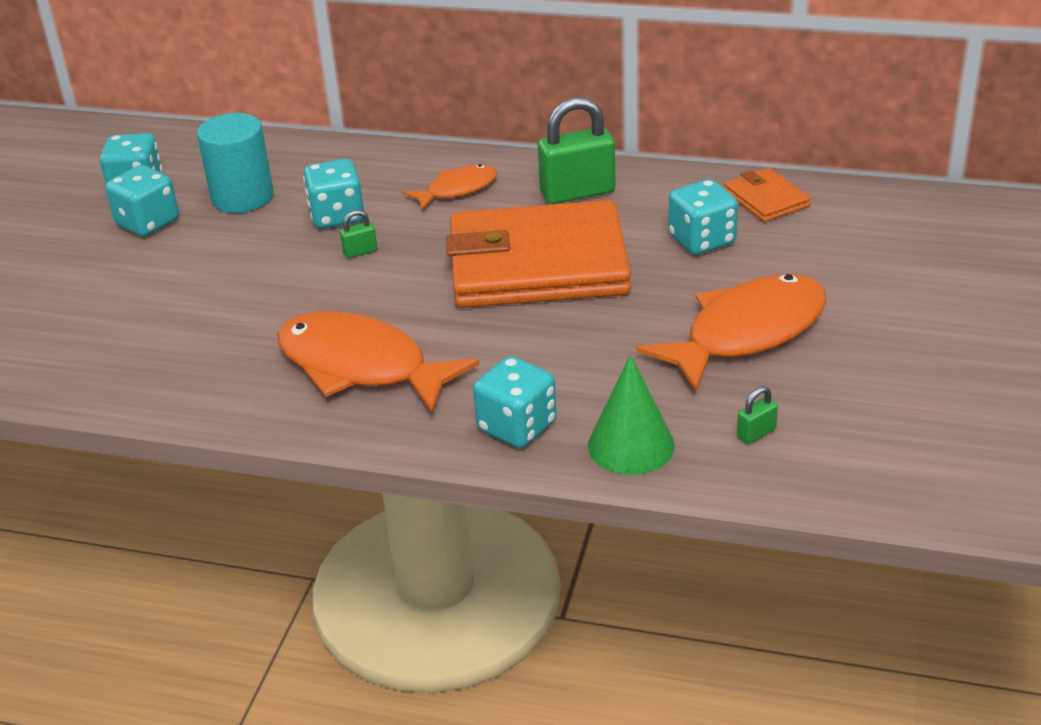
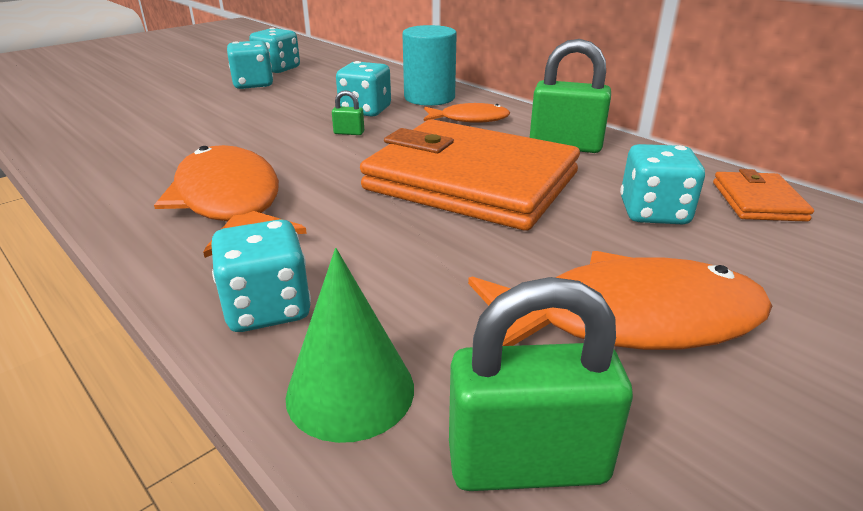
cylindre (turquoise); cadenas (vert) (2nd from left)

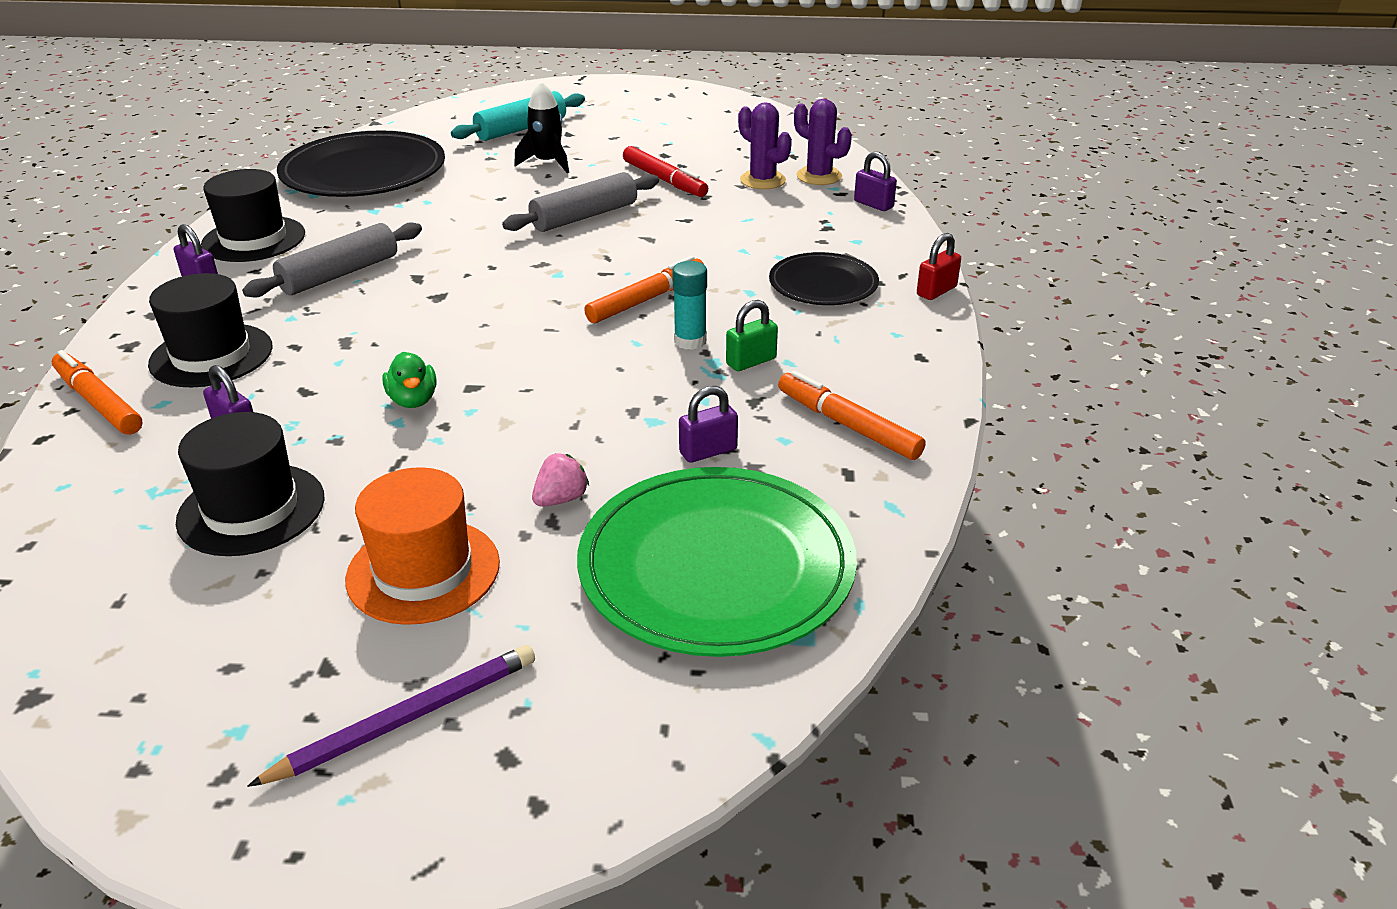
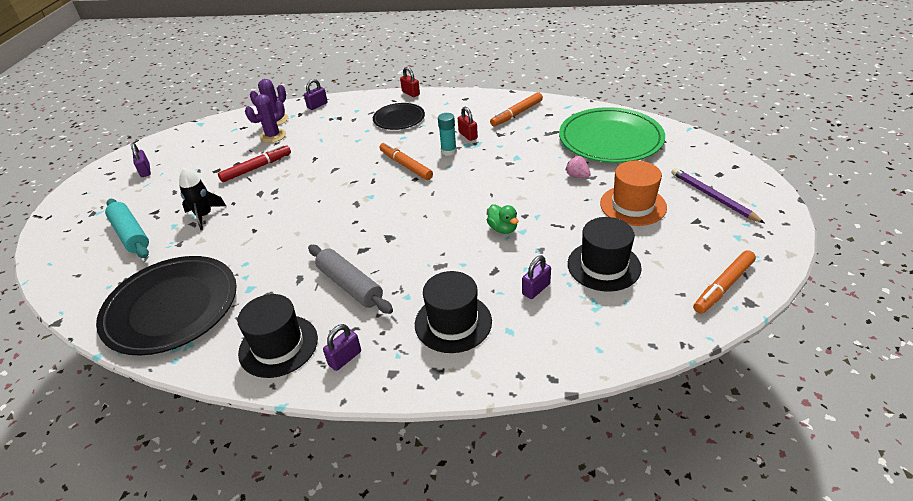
feutre (orange) (3rd from left); canard (vert); rouleau à pâtisserie (gris) (2nd from left in the first image); cadenas (violet) (1st from left); cadenas (rouge) (2nd from left)

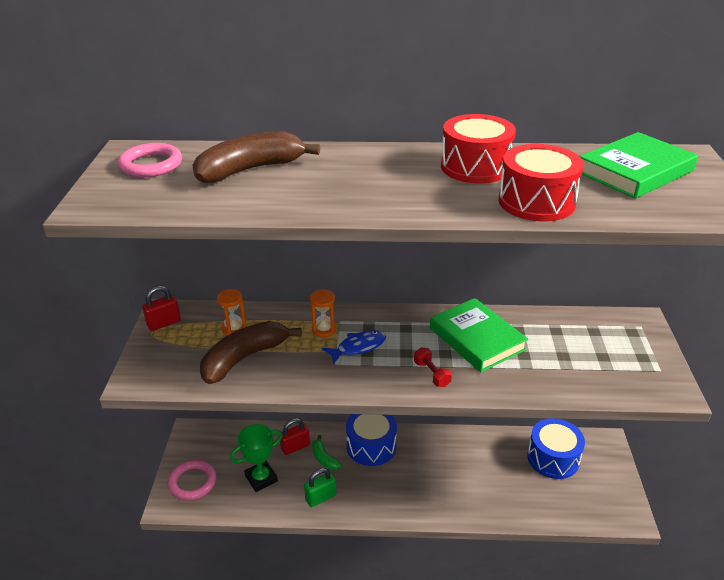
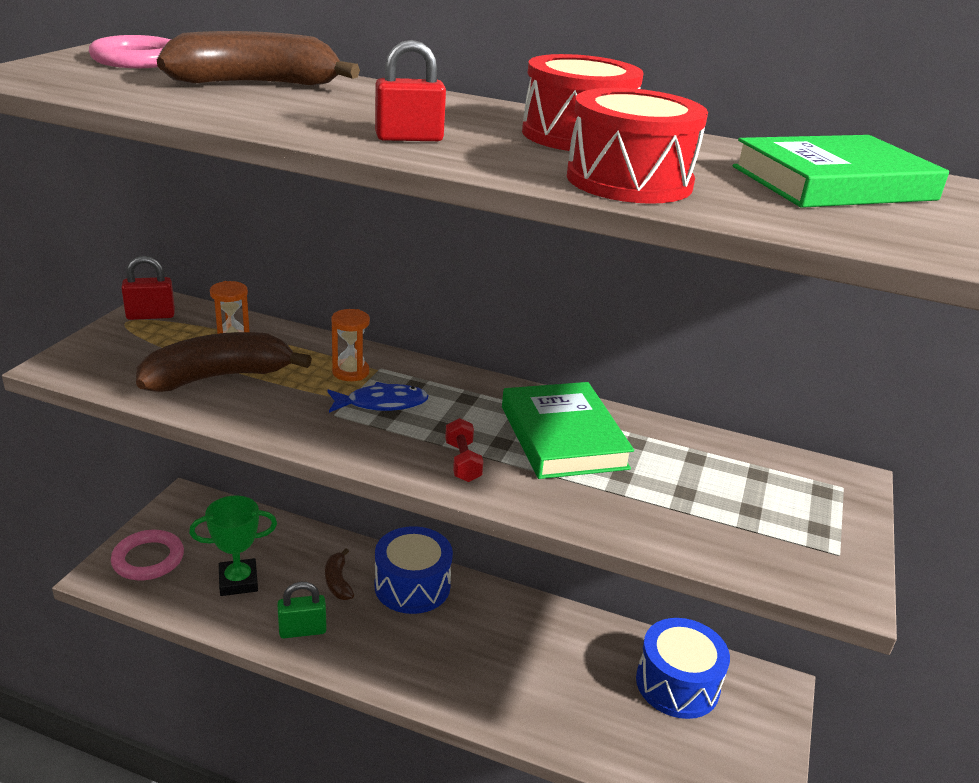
cadenas (rouge) (2nd from left); banane (marron) (3rd from left)

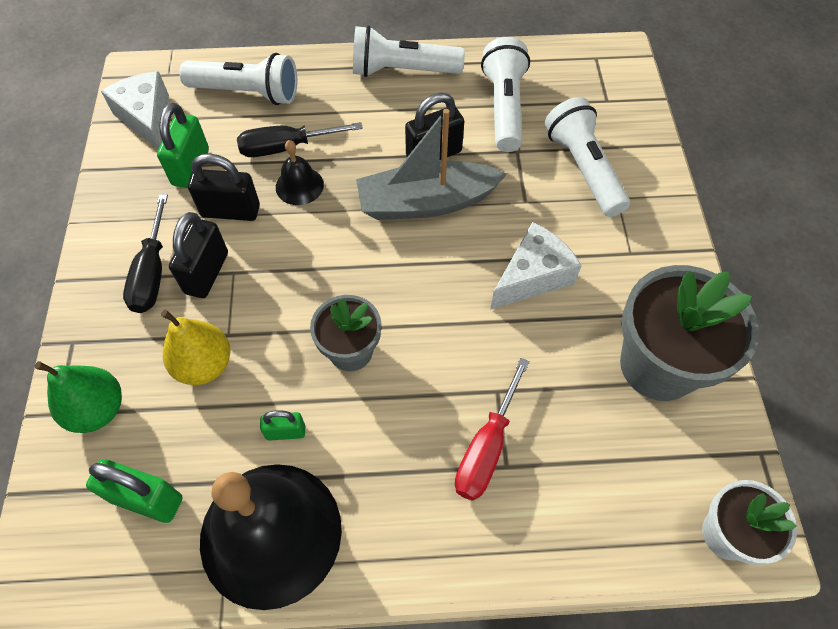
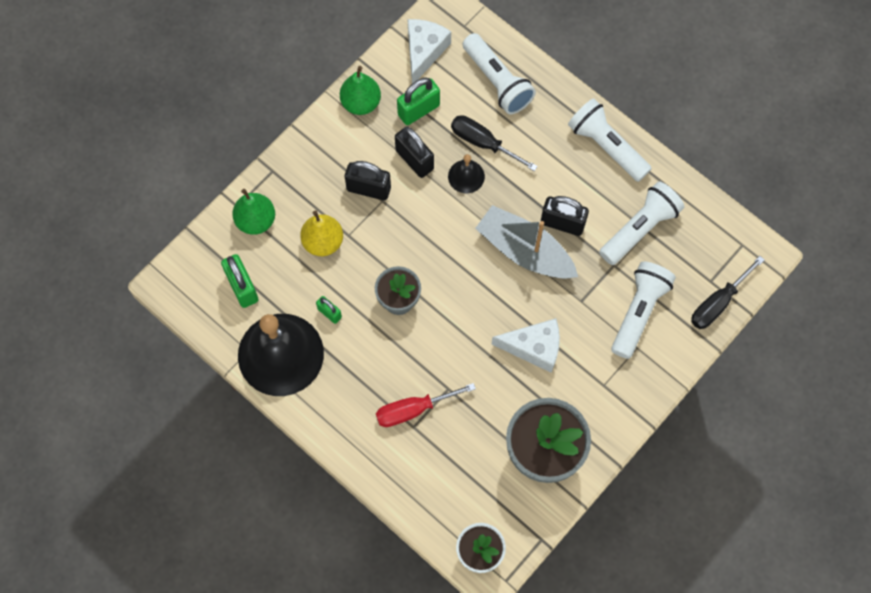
tournevis (noir) (2nd from left); cadenas (noir) (1st from left); poire (vert) (2nd from left)

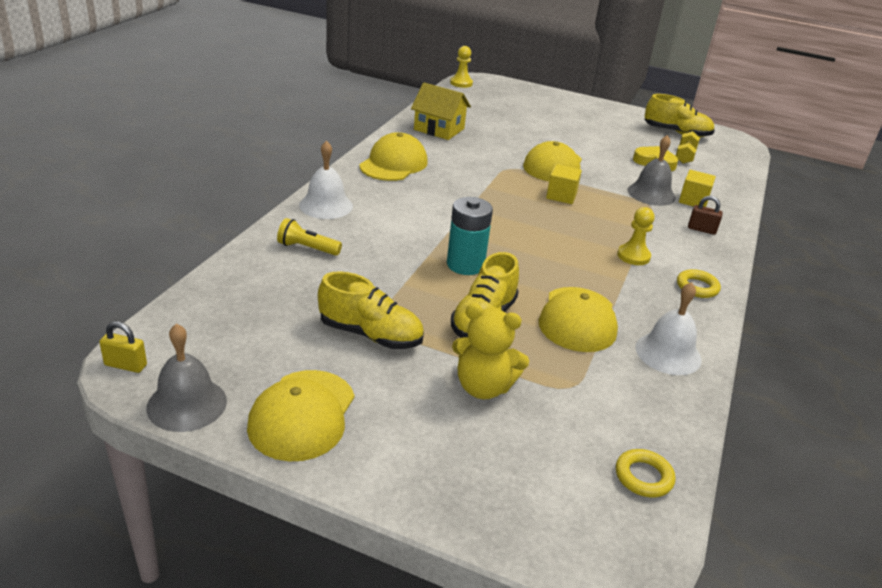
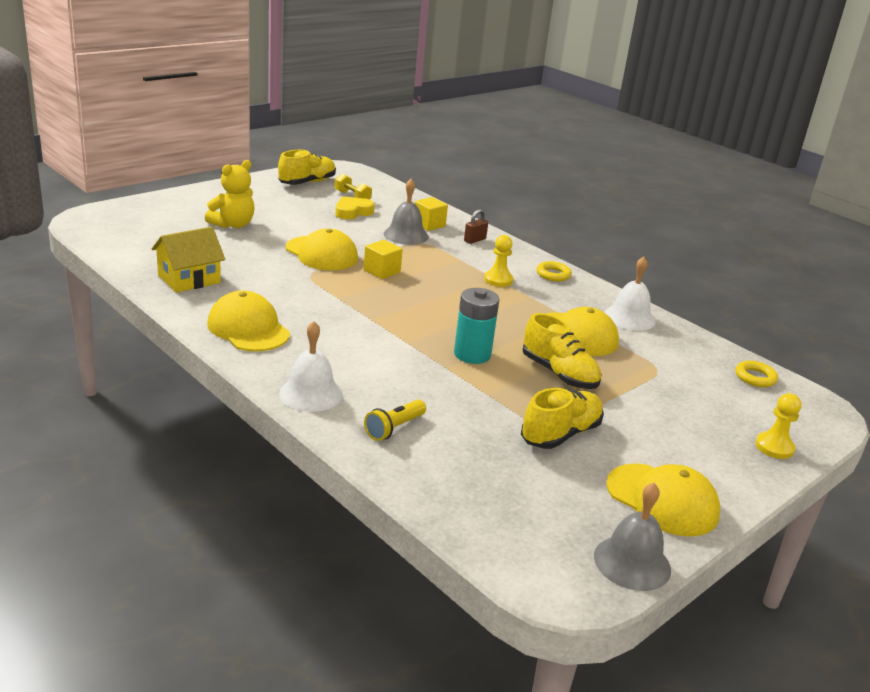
cadenas (jaune); pion (jaune) (2nd from left); ours en peluche (jaune)

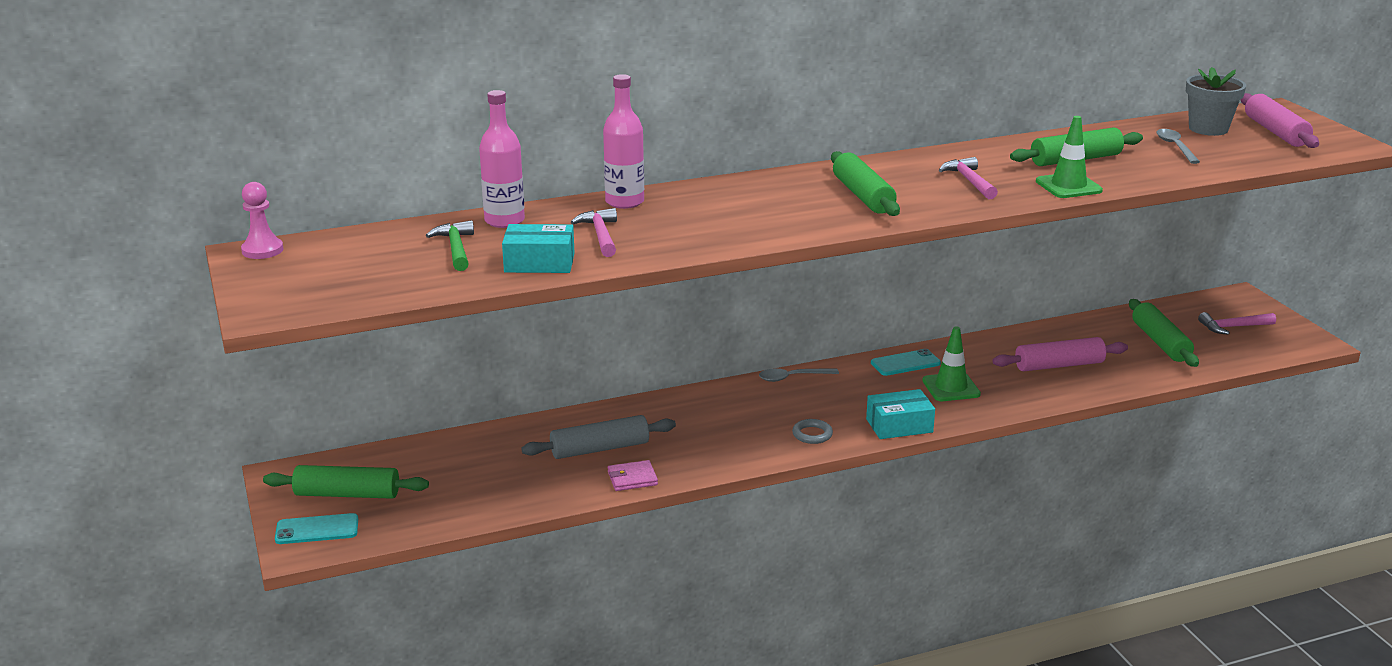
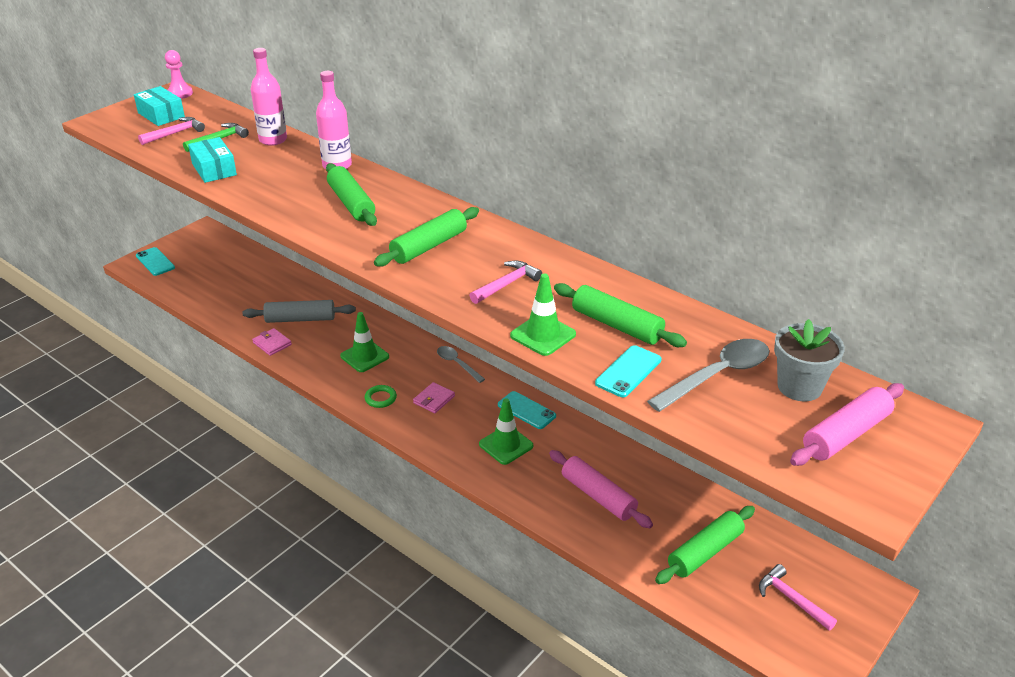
rouleau à pâtisserie (vert) (1st from left); rouleau à pâtisserie (gris); marteau (rose) (1st from left); anneau (vert); boîte (turquoise) (1st from left); cuillère (gris) (2nd from left); cône de chantier (vert) (1st from left); portefeuille (rose) (2nd from left); téléphone (turquoise) (3rd from left)

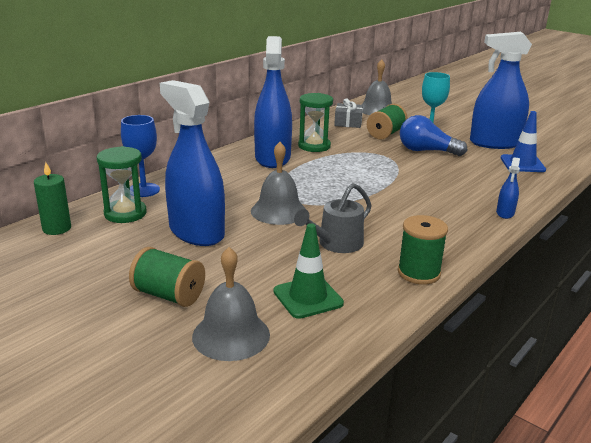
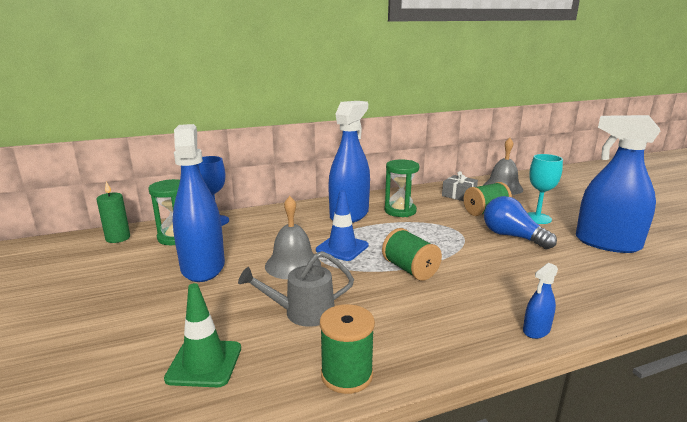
bobine (vert) (2nd from left); cloche (gris) (1st from left in the first image); cône de chantier (bleu)

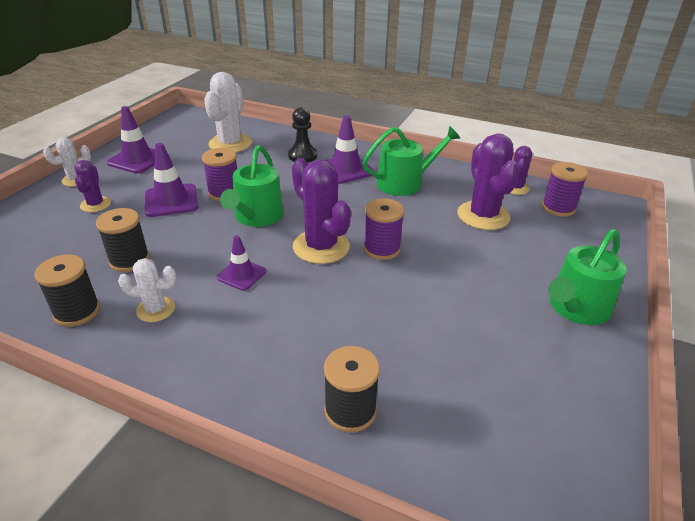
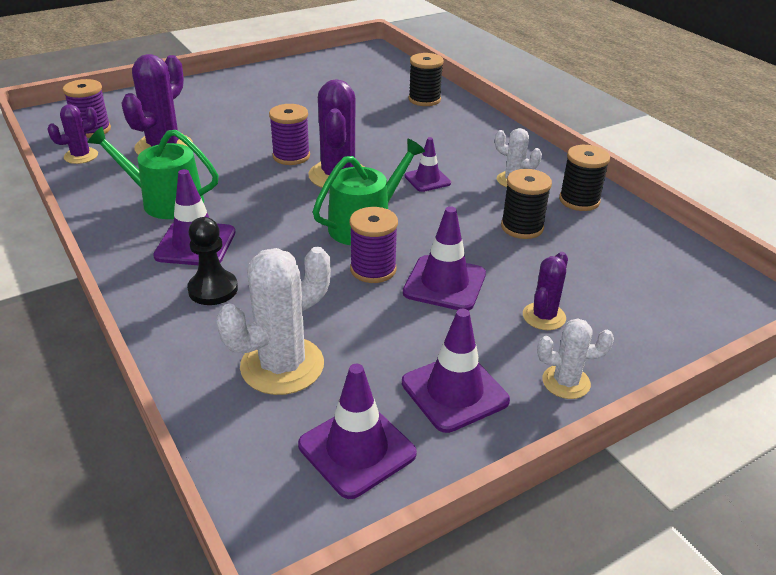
arrosoir (vert) (3rd from left in the first image); cône de chantier (violet) (2nd from left)

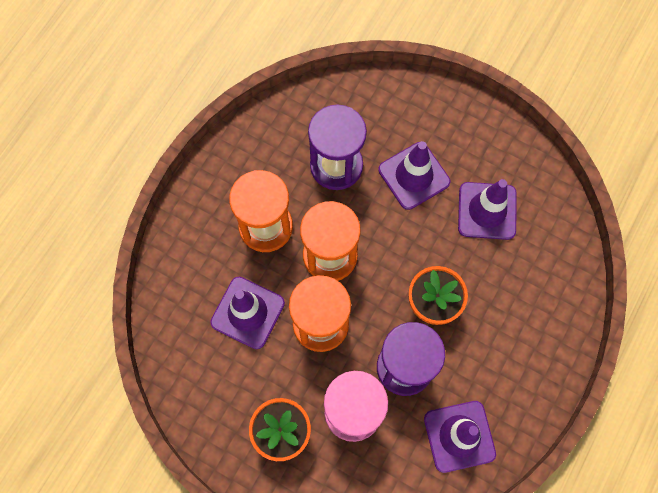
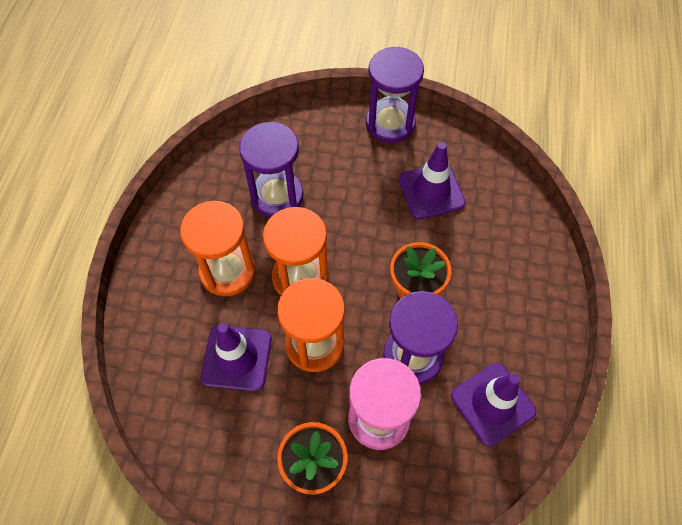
cône de chantier (violet) (2nd from left in the first image); sablier (violet) (2nd from left)

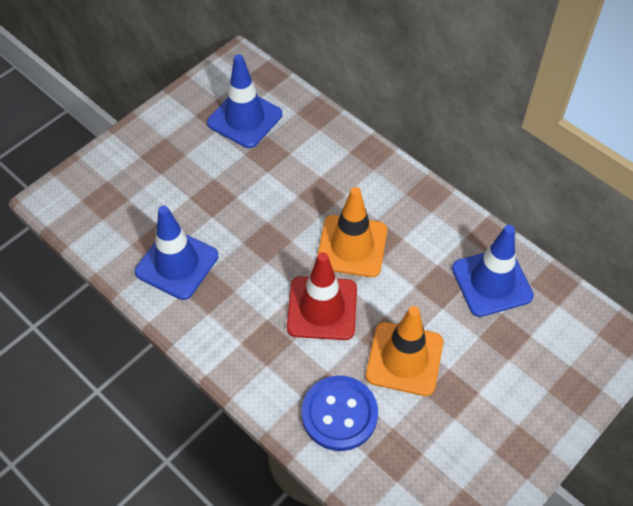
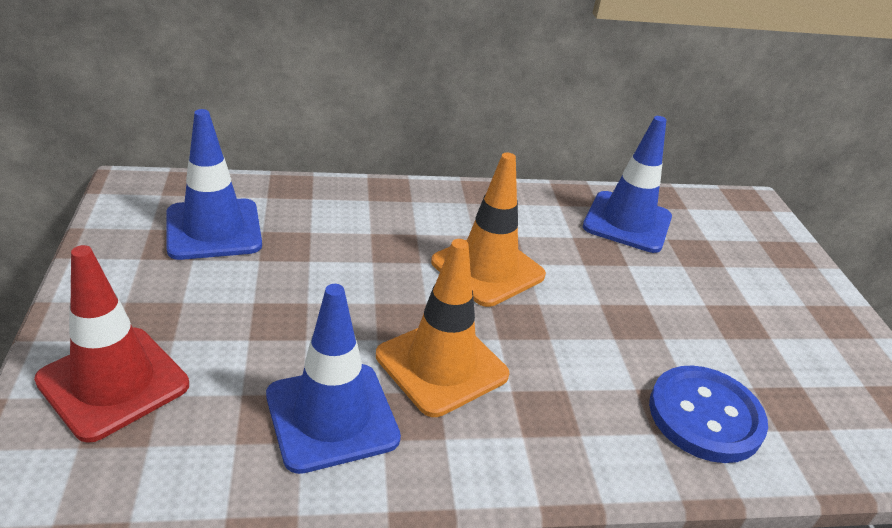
cône de chantier (rouge); cône de chantier (orange) (1st from left)

